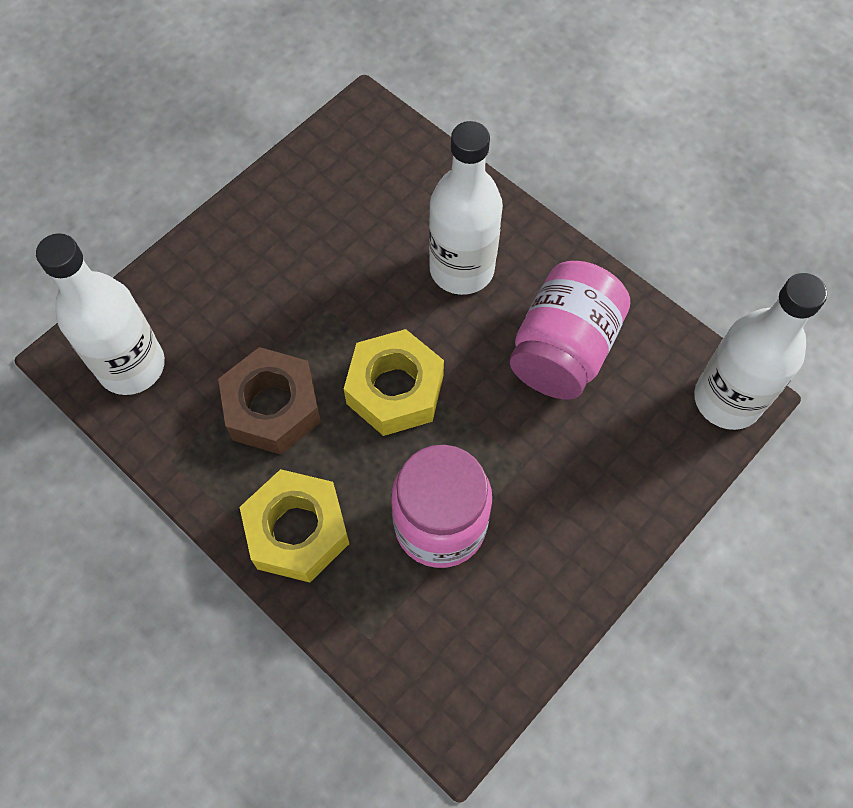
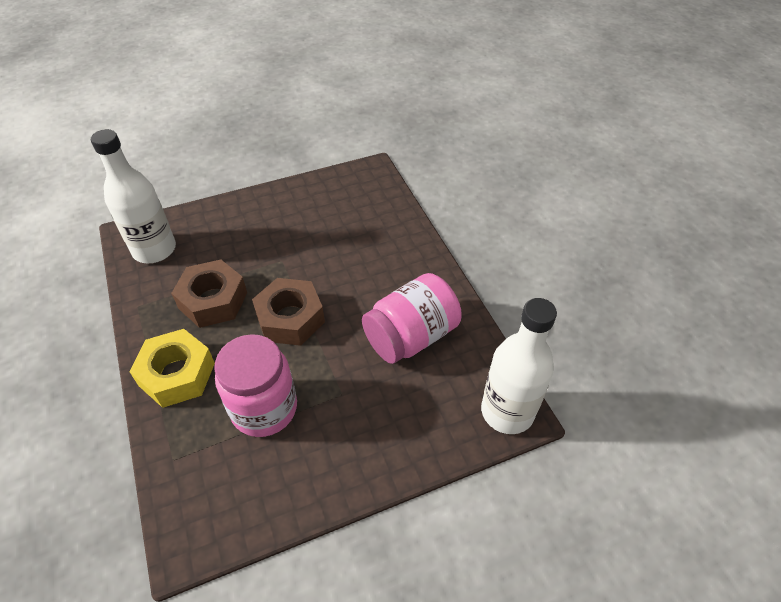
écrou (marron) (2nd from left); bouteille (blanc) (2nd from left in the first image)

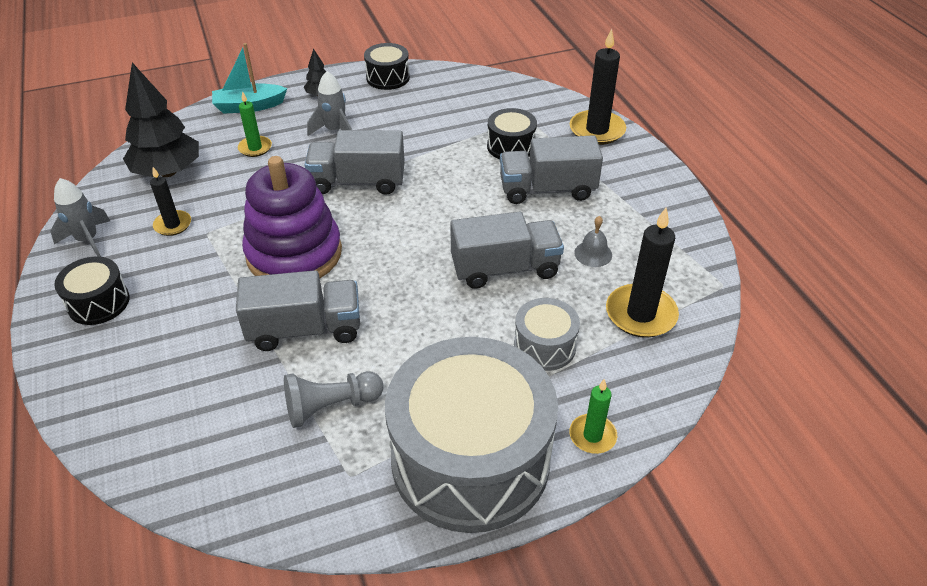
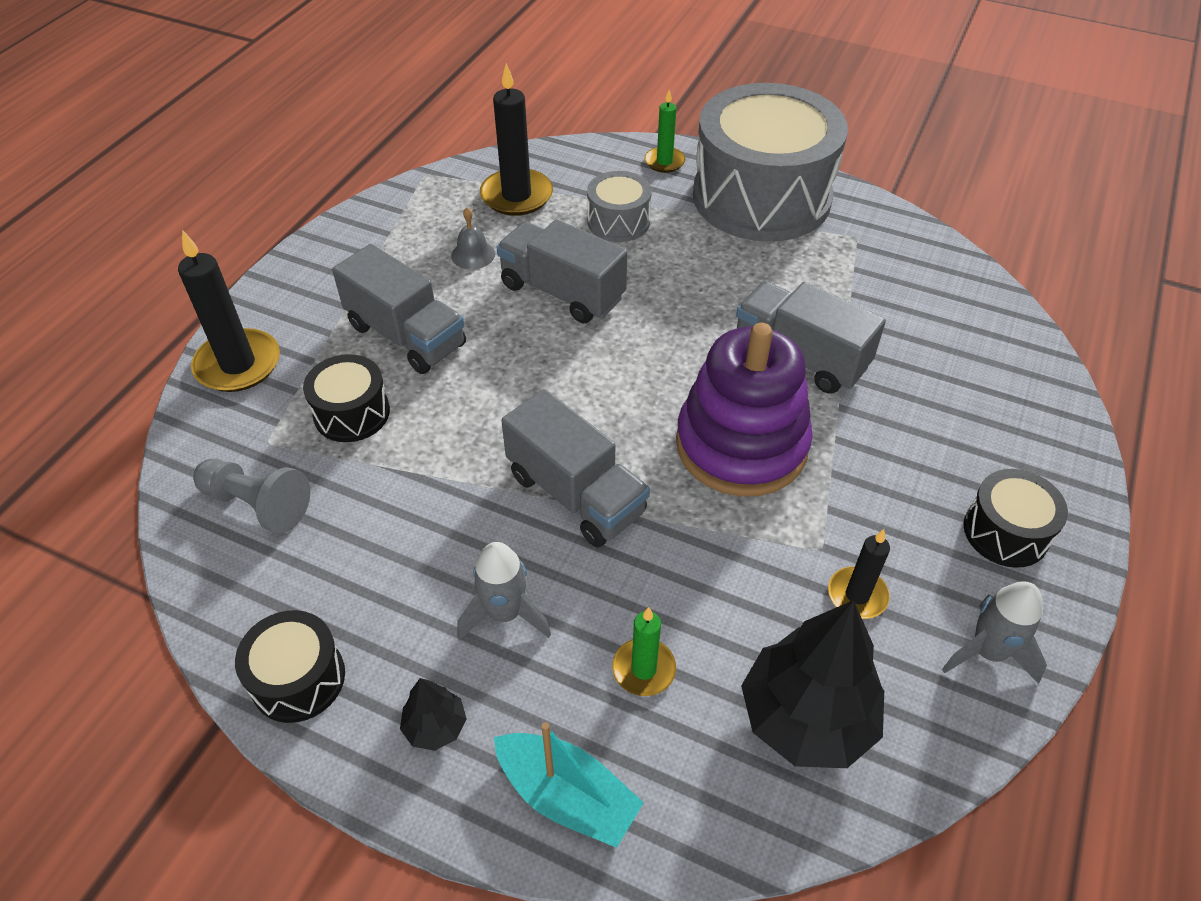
pion (gris)

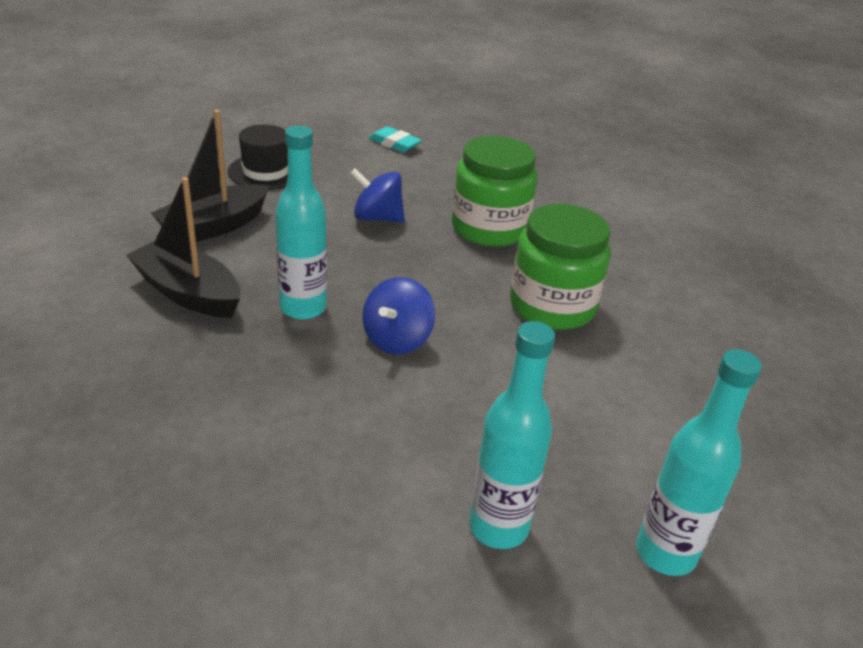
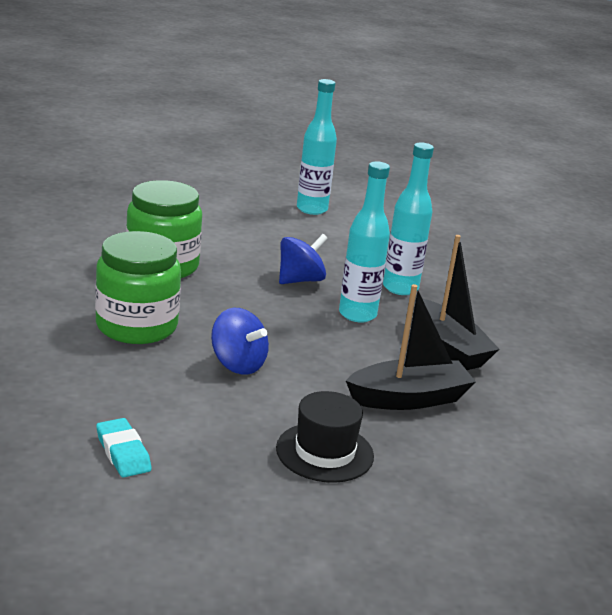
bouteille (turquoise) (3rd from left)

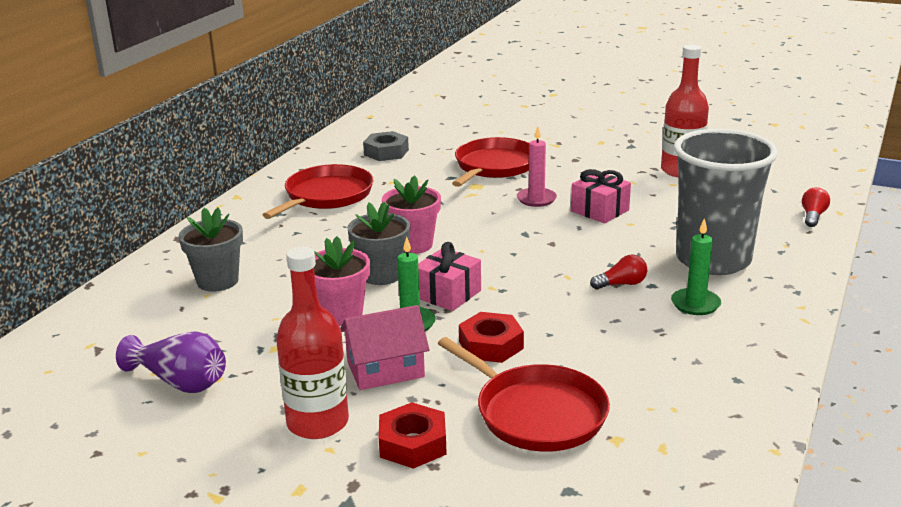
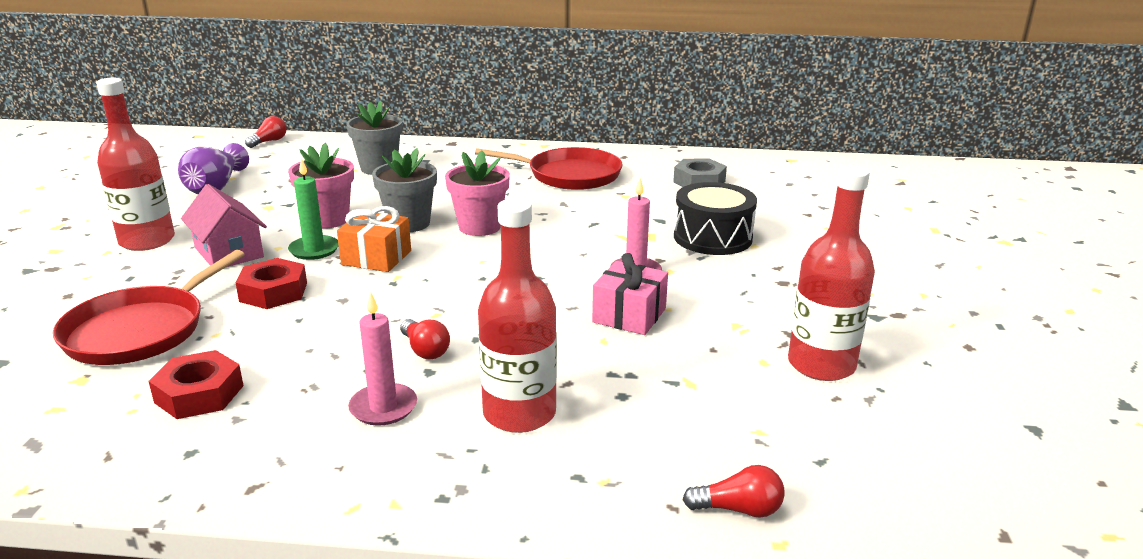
écrou (rouge) (1st from left); cadeau (orange); tambour (noir); bougie (rose) (1st from left); bouteille (rouge) (2nd from left); ampoule (rouge) (1st from left)

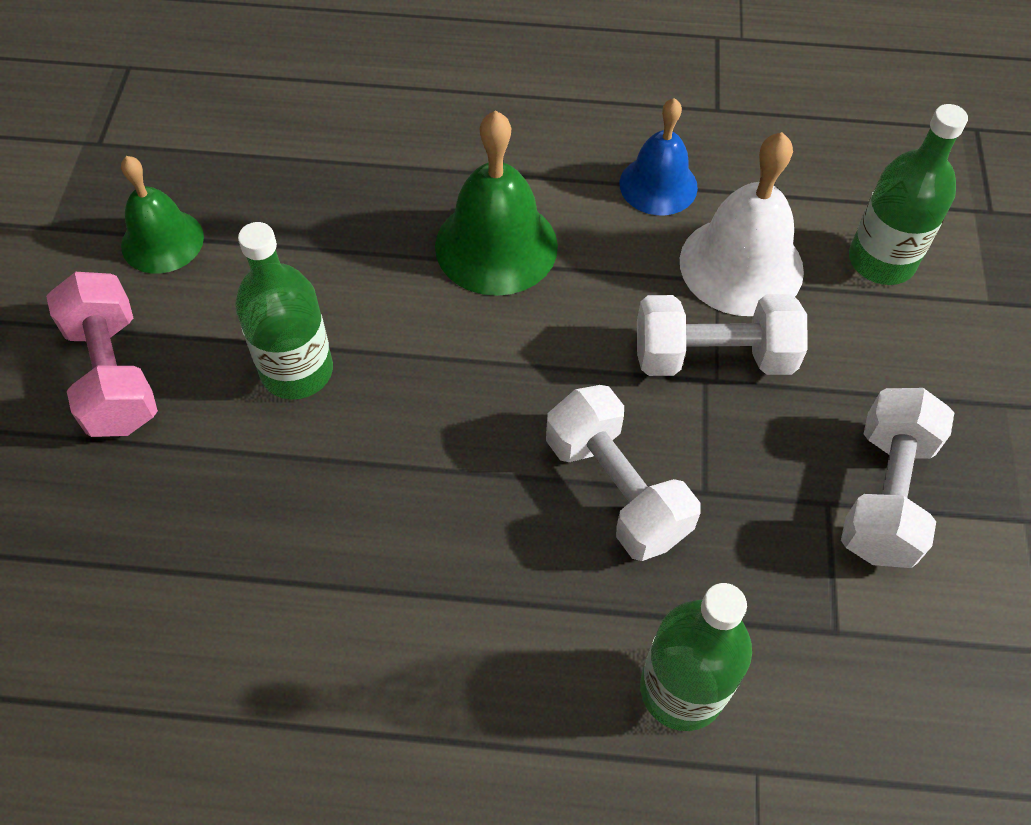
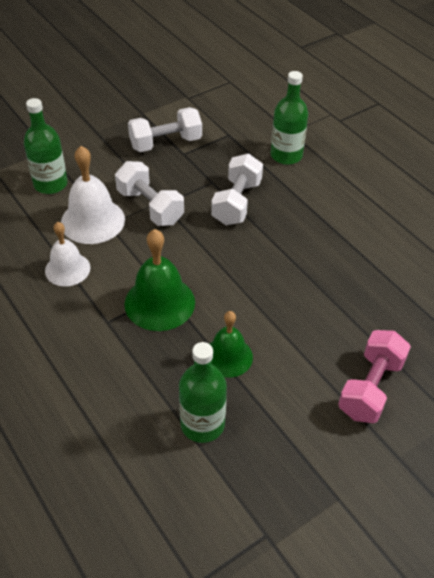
cloche (vert) (2nd from left); bouteille (vert) (2nd from left); cloche (blanc) (1st from left)

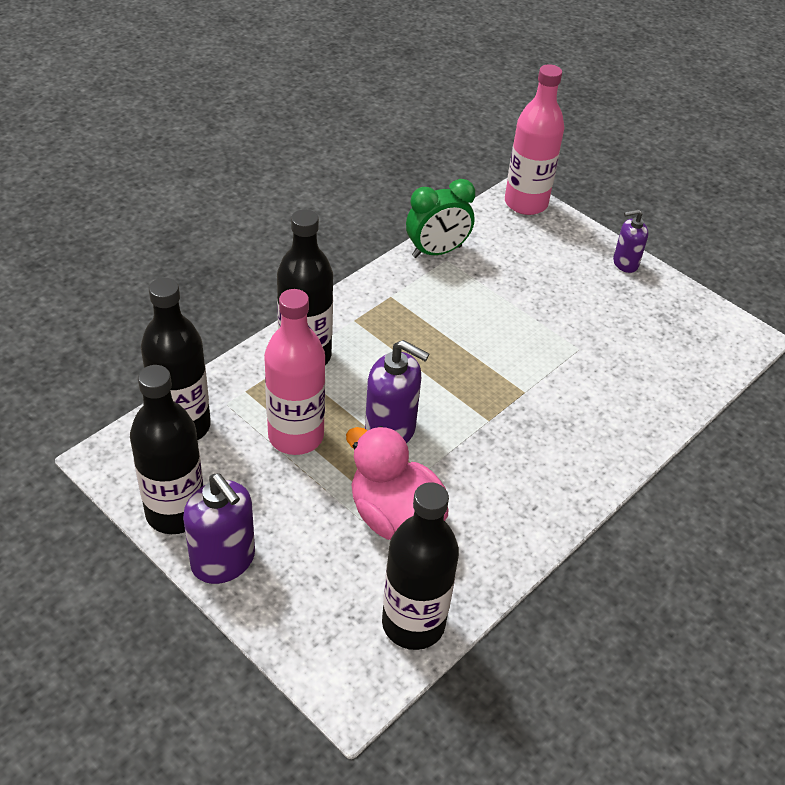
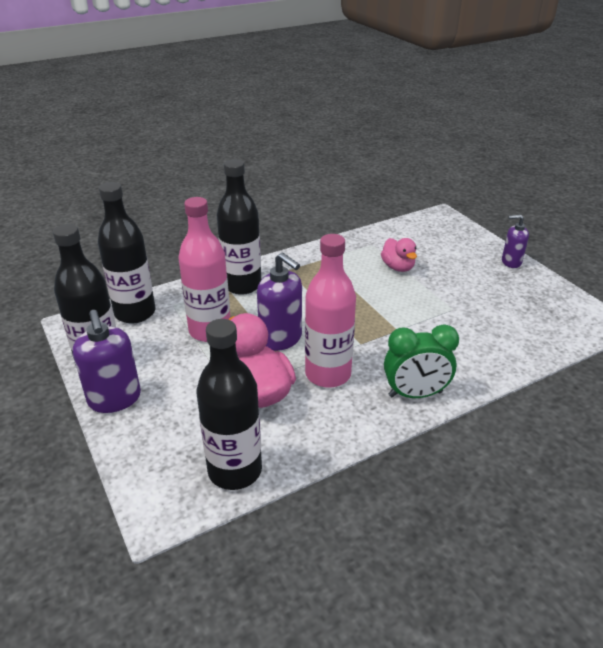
réveil (vert); bouteille (rose) (2nd from left); canard (rose) (2nd from left)

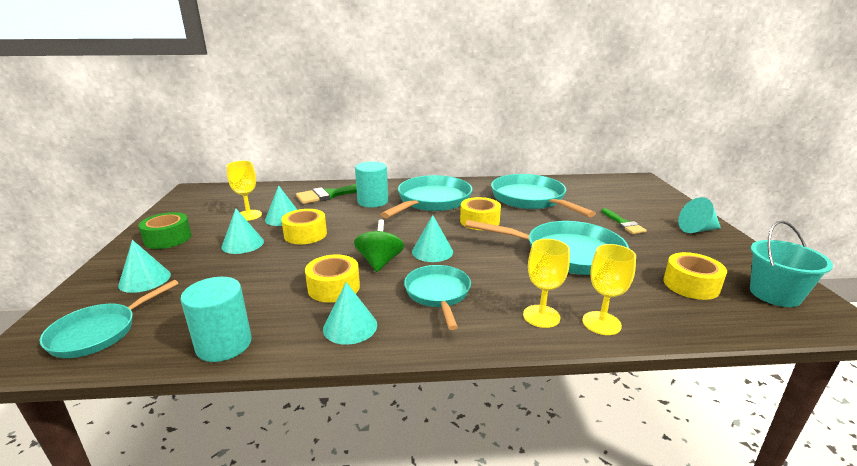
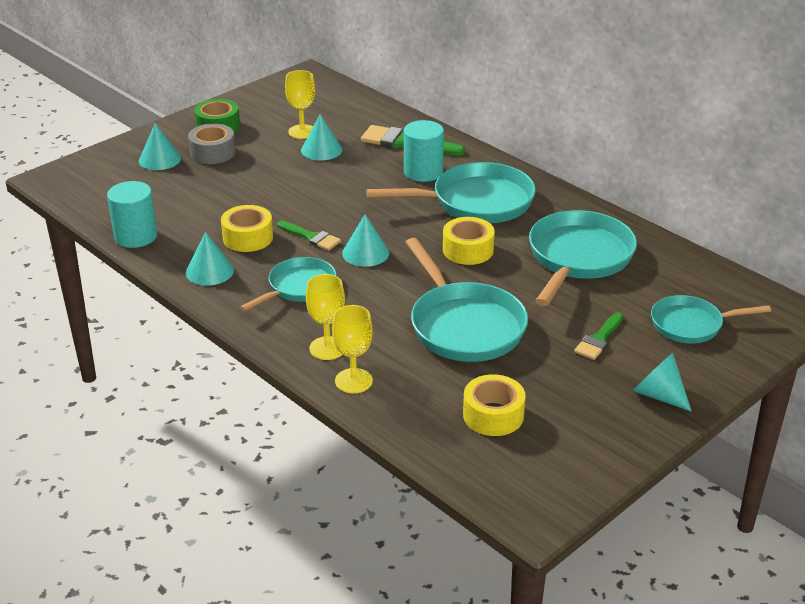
poêle (turquoise) (5th from left); cône (turquoise) (2nd from left in the first image); ruban adhésif (jaune) (1st from left in the first image); pinceau (vert) (1st from left); seau (turquoise); ruban adhésif (gris)

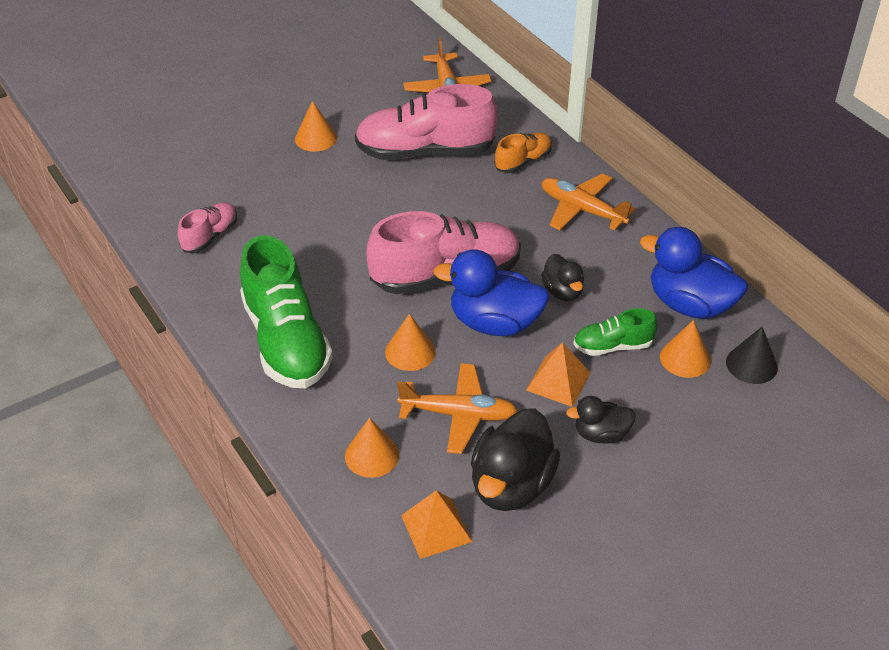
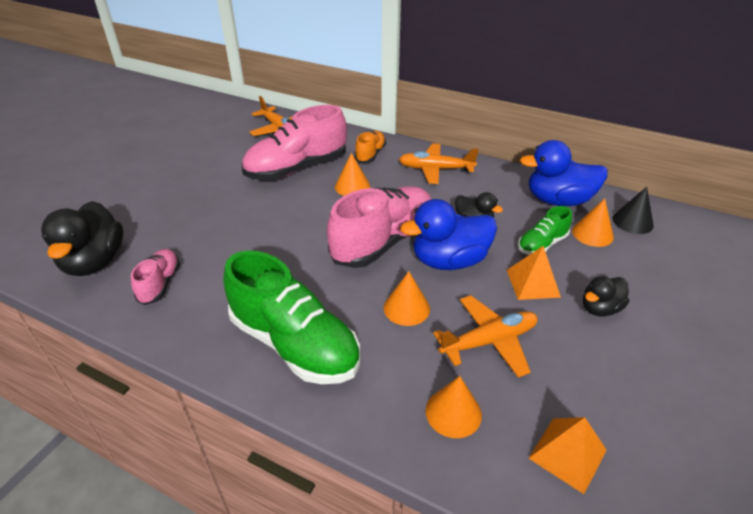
cône (orange) (1st from left); canard (noir) (1st from left)

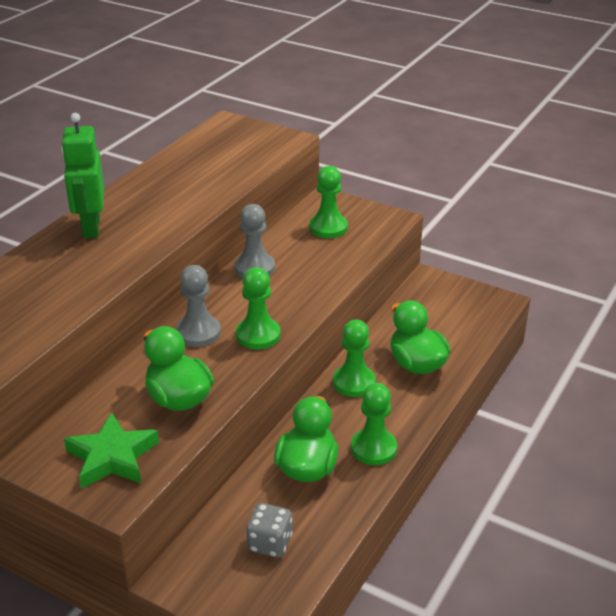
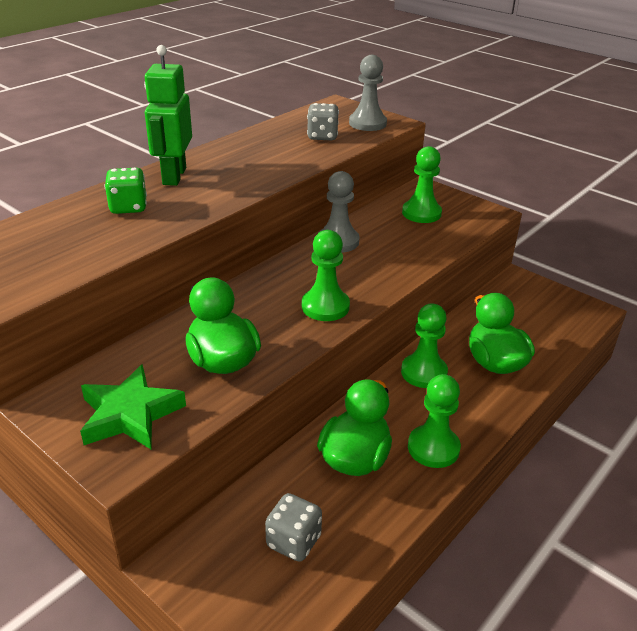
pion (gris) (2nd from left); dé (vert); dé (gris) (2nd from left)

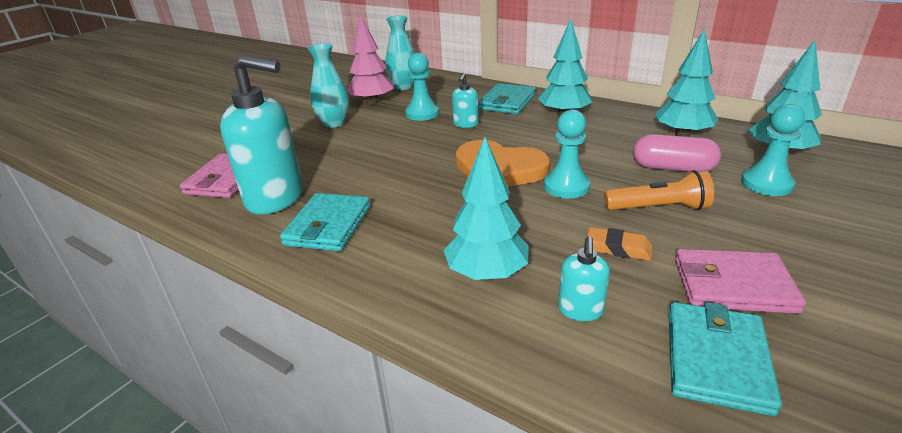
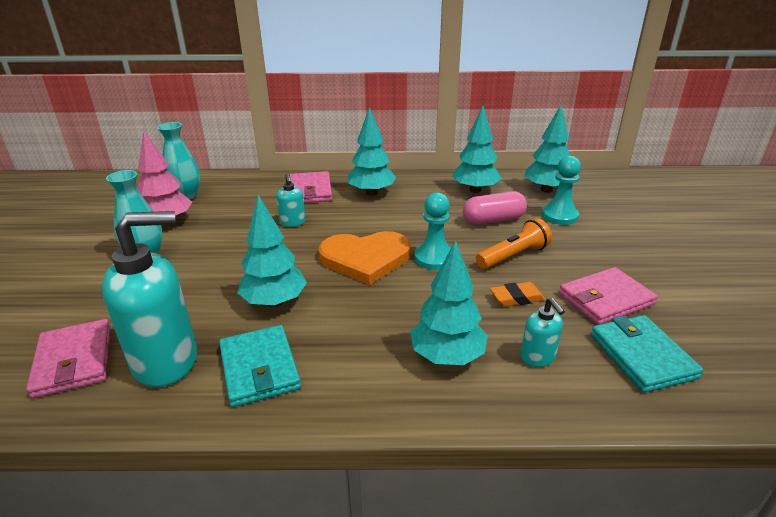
pion (turquoise) (1st from left in the first image); portefeuille (rose) (2nd from left); arbre (turquoise) (1st from left)

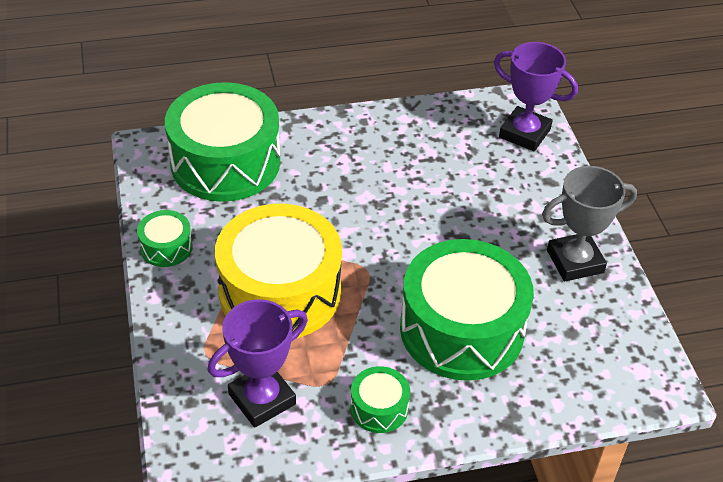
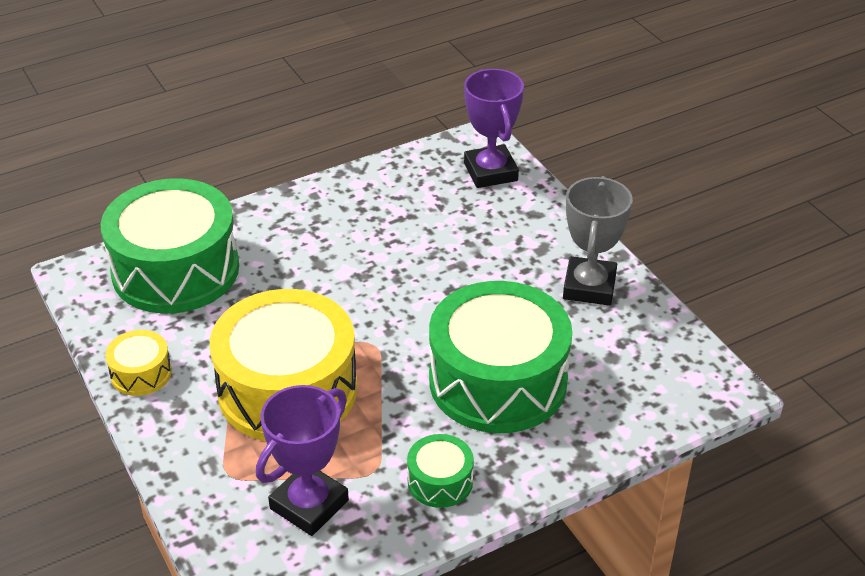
tambour (jaune) (1st from left); trophée (violet) (2nd from left); trophée (gris)

